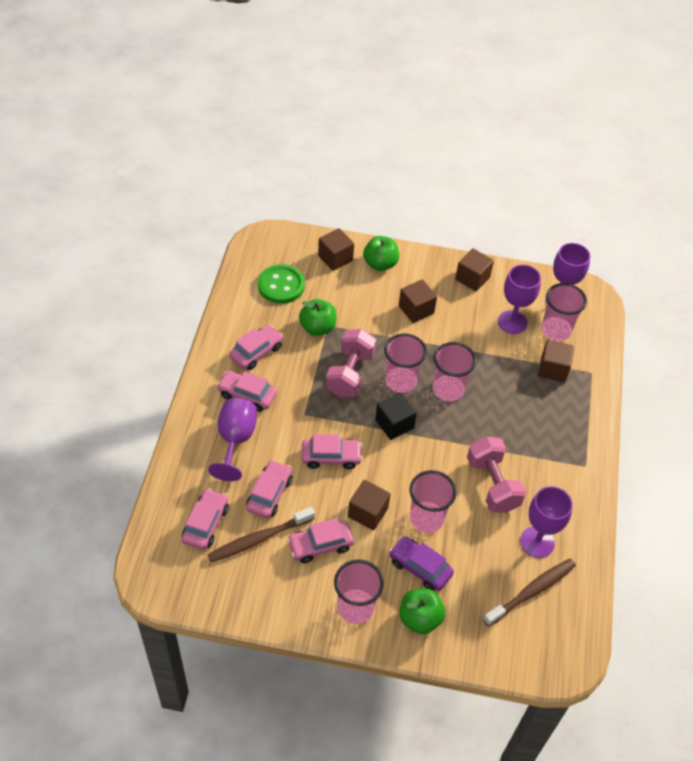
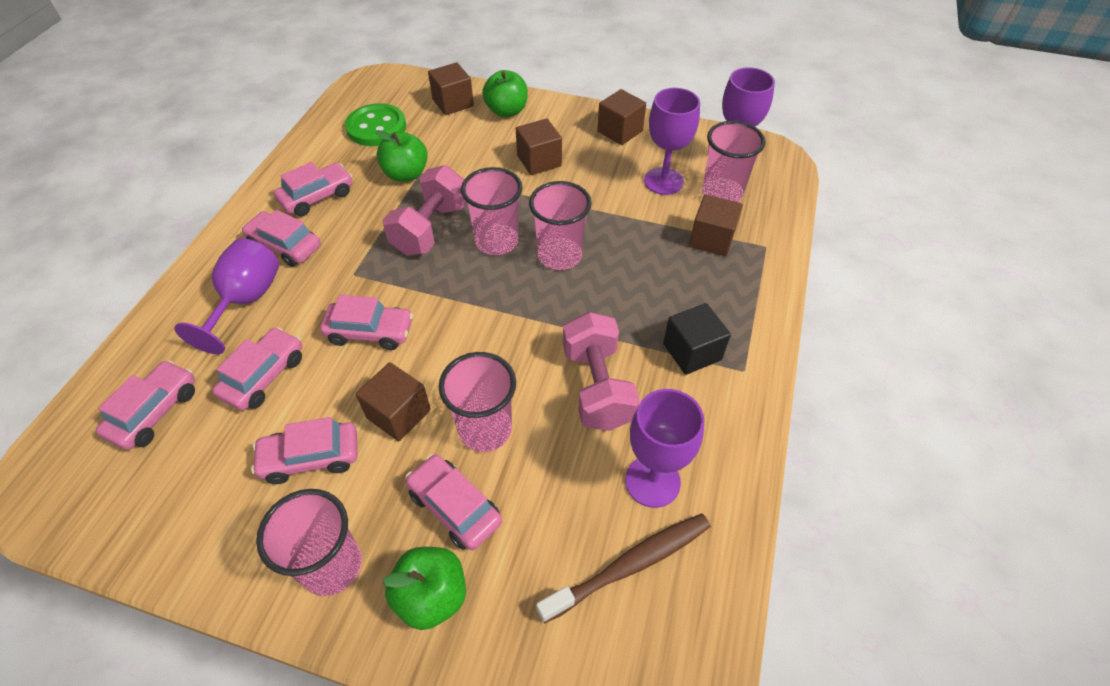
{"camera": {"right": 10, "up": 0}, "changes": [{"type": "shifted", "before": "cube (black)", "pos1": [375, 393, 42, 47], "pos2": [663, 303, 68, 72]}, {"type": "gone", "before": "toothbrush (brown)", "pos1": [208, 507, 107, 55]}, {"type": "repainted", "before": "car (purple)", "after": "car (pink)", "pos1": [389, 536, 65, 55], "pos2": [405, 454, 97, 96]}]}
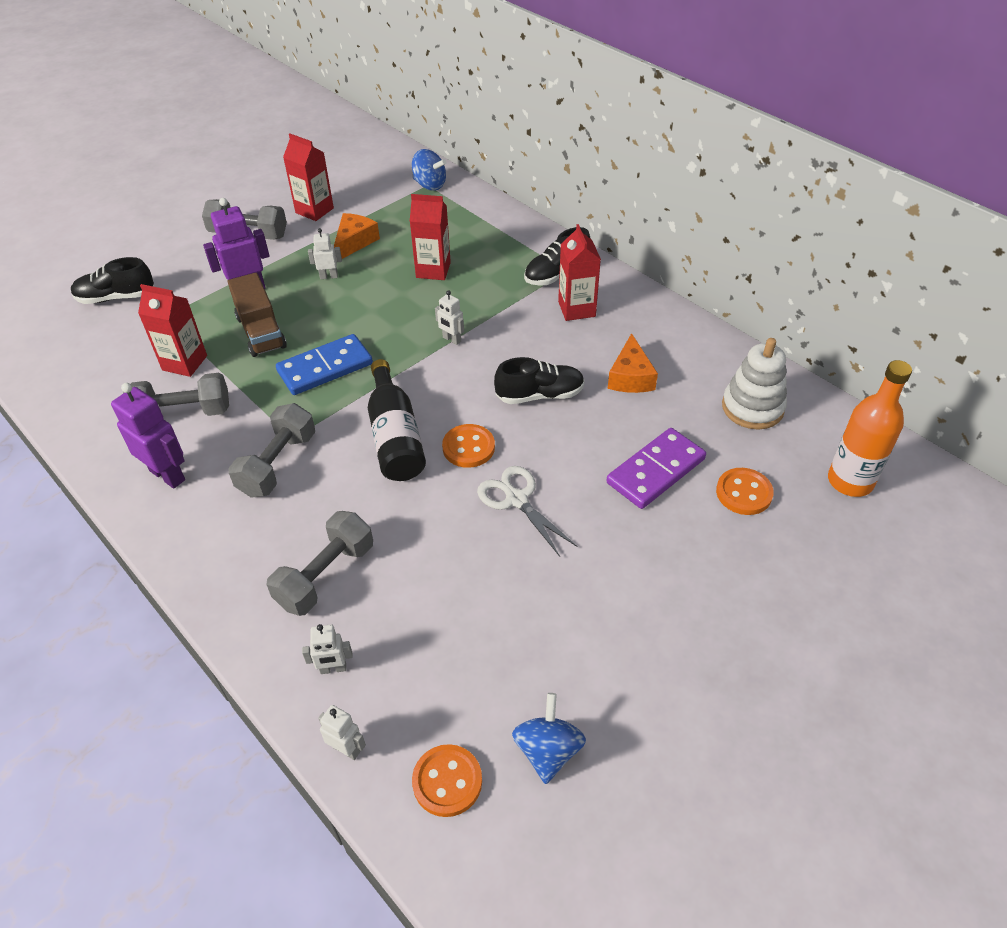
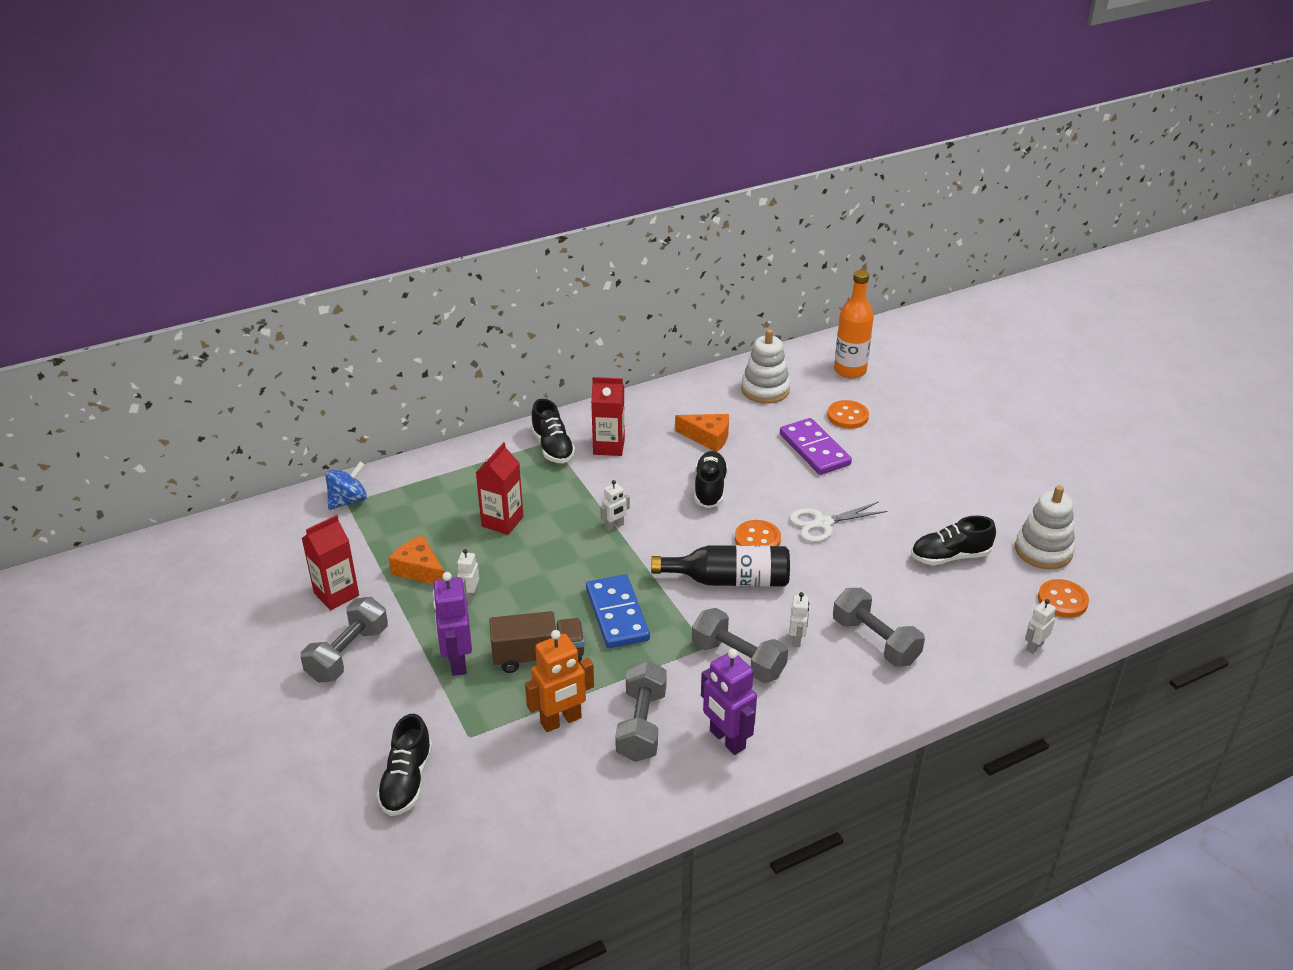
{"camera": {"right": -75, "up": -10}, "changes": [{"type": "swapped", "before": "carton (red)", "after": "robot (orange)", "pos1": [138, 284, 69, 93], "pos2": [525, 630, 69, 102]}, {"type": "rotated", "before": "robot (purple)", "pos1": [111, 383, 74, 106], "pos2": [701, 649, 56, 106], "turn": -90}, {"type": "shifted", "before": "robot (white)", "pos1": [302, 624, 51, 50], "pos2": [789, 592, 20, 55]}, {"type": "swapped", "before": "spinning top (blue)", "after": "stacking toy (white)", "pos1": [512, 693, 74, 91], "pos2": [1015, 485, 60, 84]}, {"type": "new", "after": "shoe (black)", "pos2": [911, 515, 85, 50]}]}
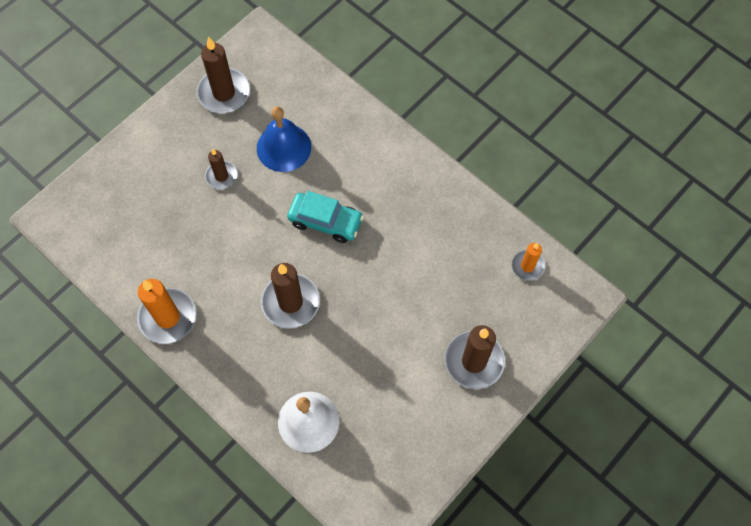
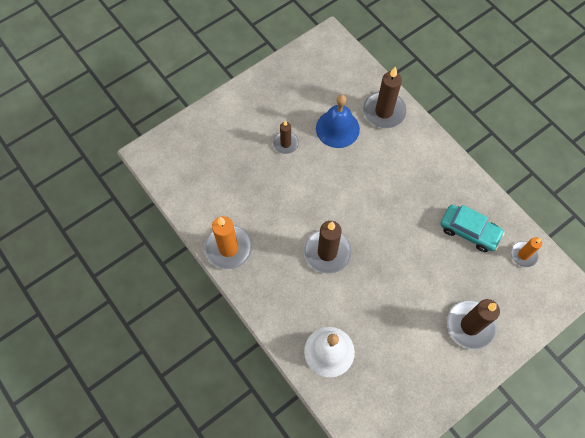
{"camera": {"right": 10, "up": 0}, "changes": [{"type": "shifted", "before": "candle (brown)", "pos1": [196, 37, 54, 76], "pos2": [363, 66, 43, 62]}, {"type": "shifted", "before": "car (turquoise)", "pos1": [287, 191, 77, 52], "pos2": [440, 205, 65, 47]}]}
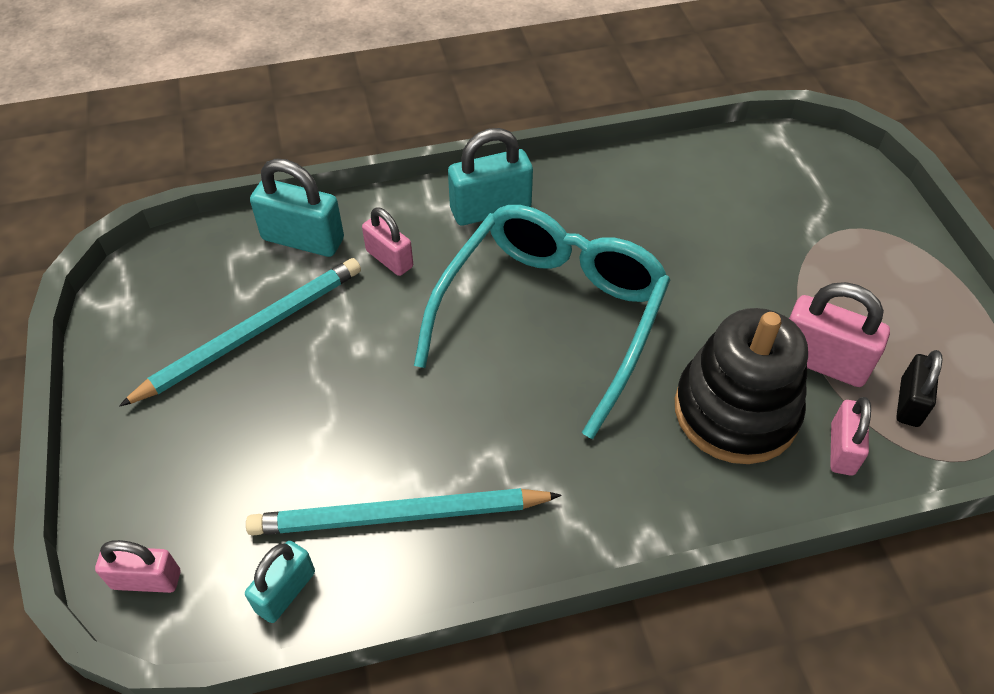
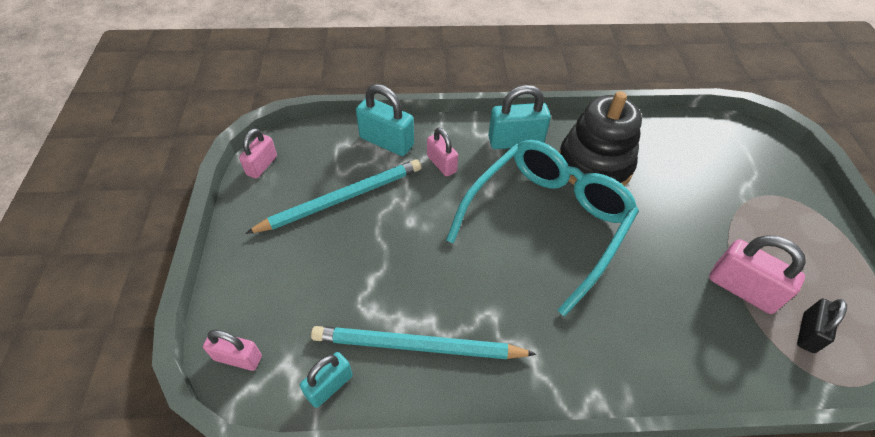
{"camera": {"right": 10, "up": 0}, "changes": [{"type": "shifted", "before": "stacking toy (black)", "pos1": [675, 308, 133, 156], "pos2": [559, 91, 83, 95]}, {"type": "shifted", "before": "padlock (pink)", "pos1": [830, 397, 41, 79], "pos2": [239, 128, 38, 51]}]}
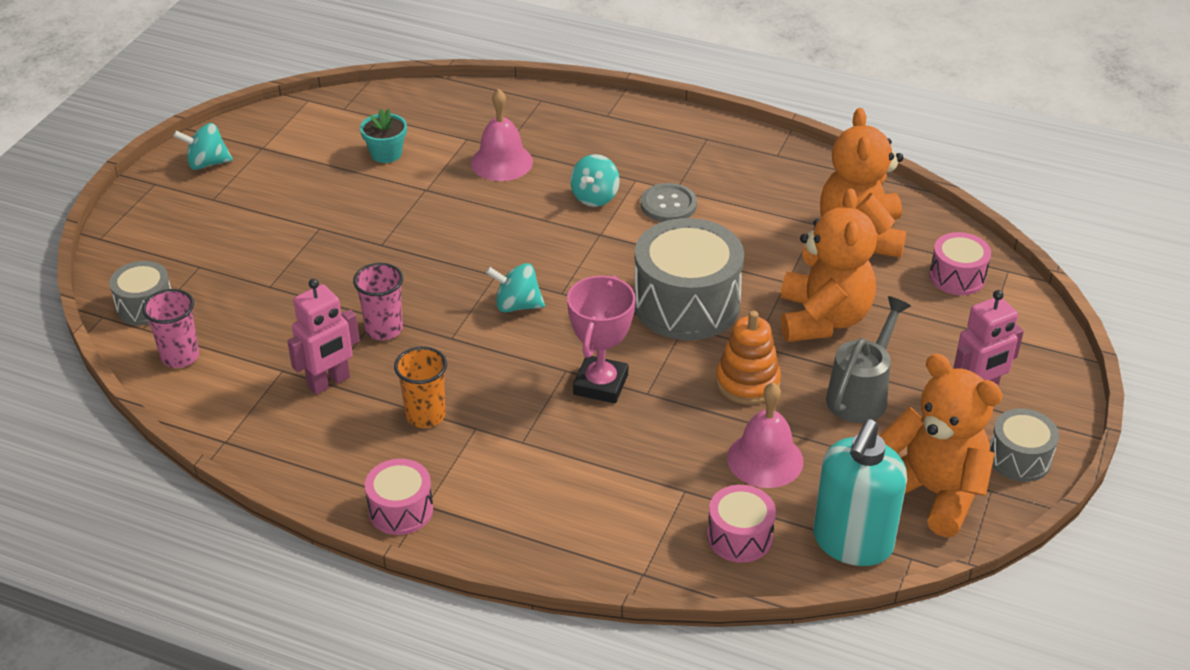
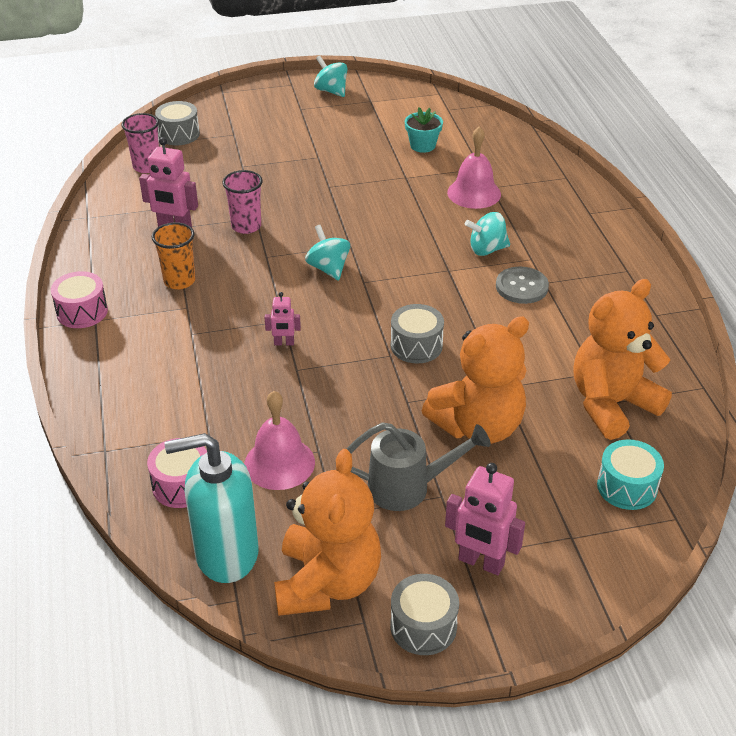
{"camera": {"right": 55, "up": 0}, "changes": [{"type": "scaled", "before": "drum (grey)", "pos1": [634, 218, 110, 122], "pos2": [391, 304, 53, 60], "scale": 0.53}, {"type": "repainted", "before": "drum (pink)", "after": "drum (turquoise)", "pos1": [929, 232, 62, 63], "pos2": [597, 439, 67, 71]}, {"type": "swapped", "before": "trophy (pink)", "after": "robot (pink)", "pos1": [567, 275, 69, 128], "pos2": [264, 292, 37, 53]}, {"type": "gone", "before": "stacking toy (orange)", "pos1": [716, 311, 65, 93]}]}
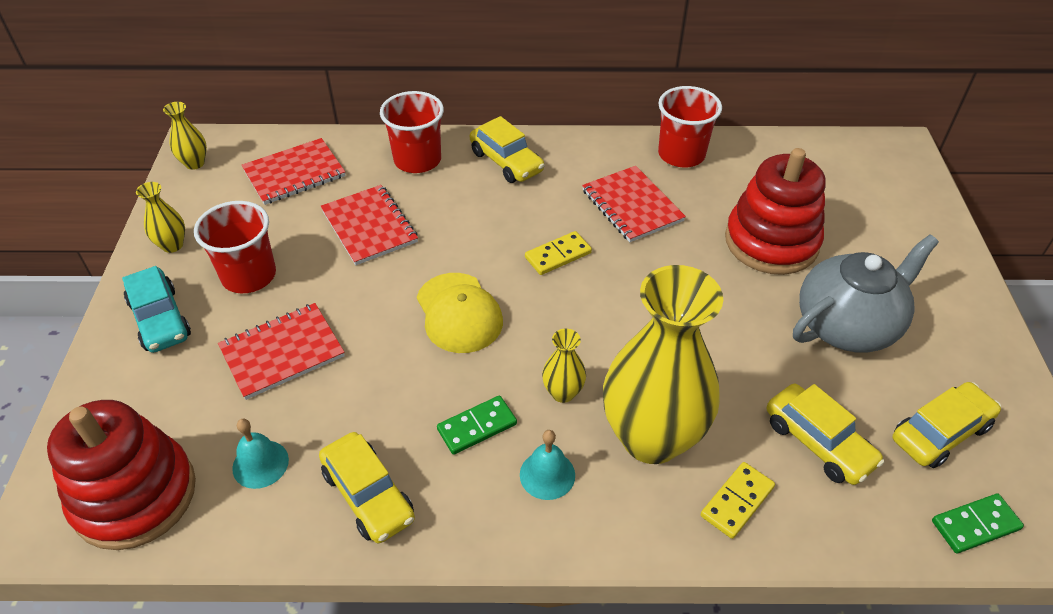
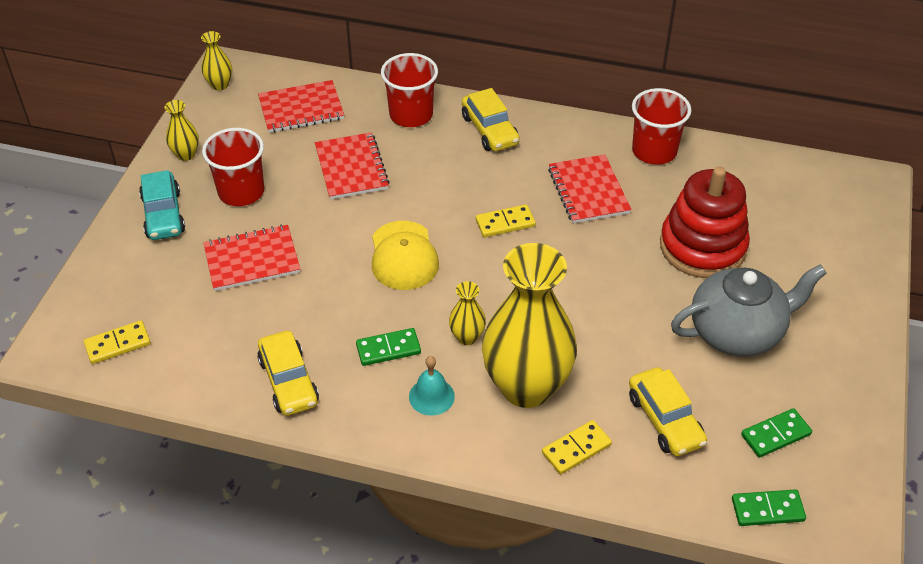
{"camera": {"right": 15, "up": 0}, "changes": [{"type": "swapped", "before": "car (yellow)", "after": "domino (green)", "pos1": [893, 382, 108, 86], "pos2": [741, 408, 71, 50]}, {"type": "swapped", "before": "stacking toy (red)", "after": "domino (yellow)", "pos1": [47, 400, 149, 150], "pos2": [83, 320, 67, 44]}, {"type": "gone", "before": "bell (turquoise)", "pos1": [232, 419, 57, 70]}]}
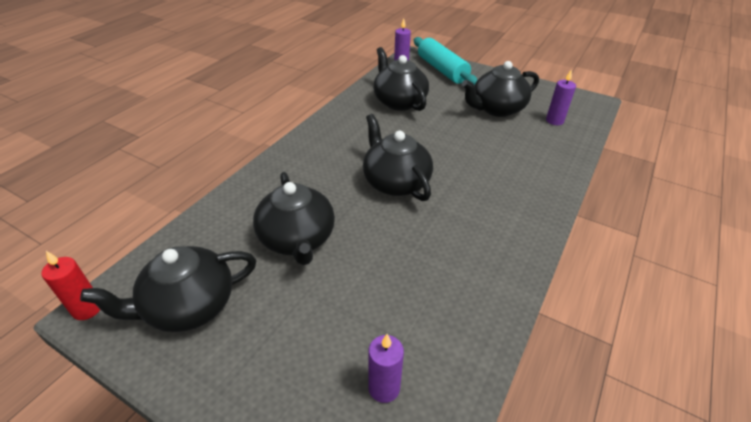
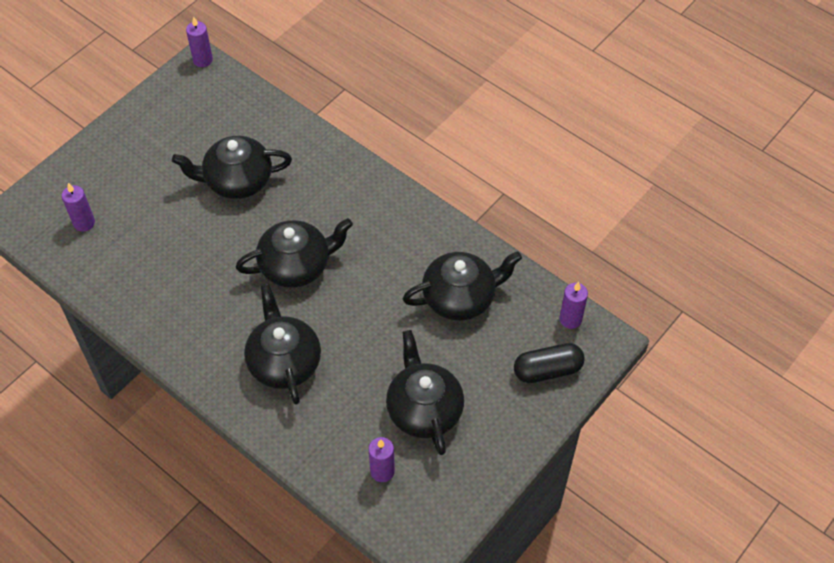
{"camera": {"right": 100, "up": 15}, "changes": [{"type": "swapped", "before": "rolling pin (turquoise)", "after": "capsule (black)", "pos1": [414, 37, 63, 48], "pos2": [514, 343, 71, 40]}, {"type": "shifted", "before": "teapot (black)", "pos1": [80, 246, 176, 86], "pos2": [244, 284, 77, 121]}, {"type": "repainted", "before": "candle (red)", "after": "candle (purple)", "pos1": [41, 251, 59, 69], "pos2": [186, 16, 27, 51]}]}
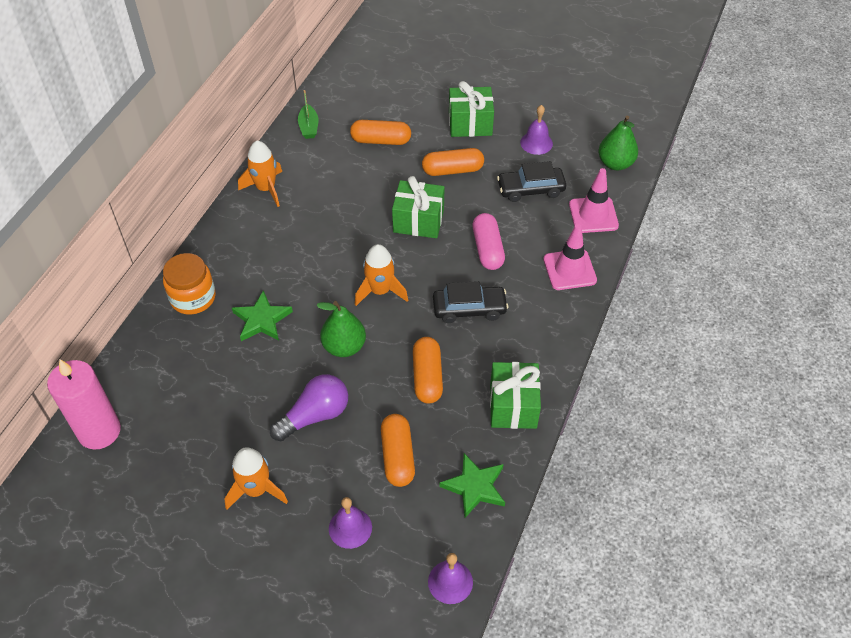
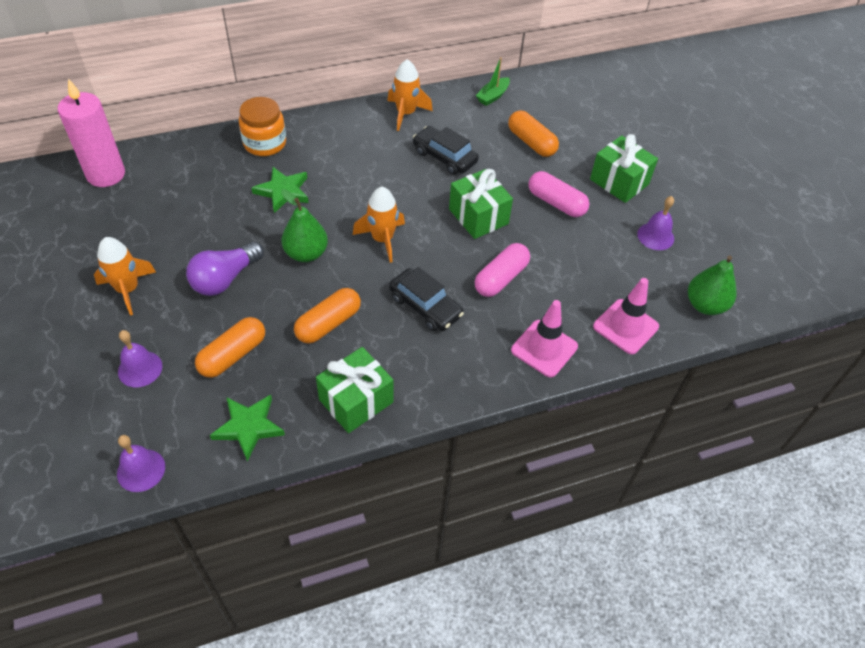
{"camera": {"right": 45, "up": 0}, "changes": [{"type": "repainted", "before": "capsule (orange)", "after": "capsule (pink)", "pos1": [422, 148, 62, 28], "pos2": [528, 171, 61, 46]}, {"type": "shifted", "before": "car (black)", "pos1": [497, 161, 69, 41], "pos2": [413, 126, 66, 49]}, {"type": "rotated", "before": "light bulb (purple)", "pos1": [270, 374, 78, 67], "pos2": [186, 242, 78, 54], "turn": 120}]}
